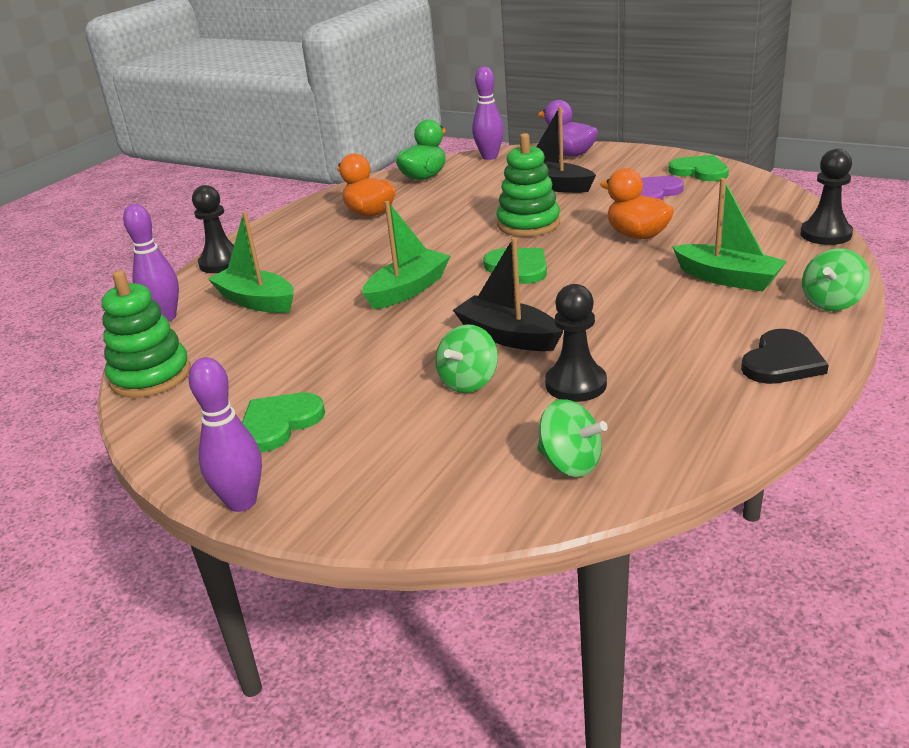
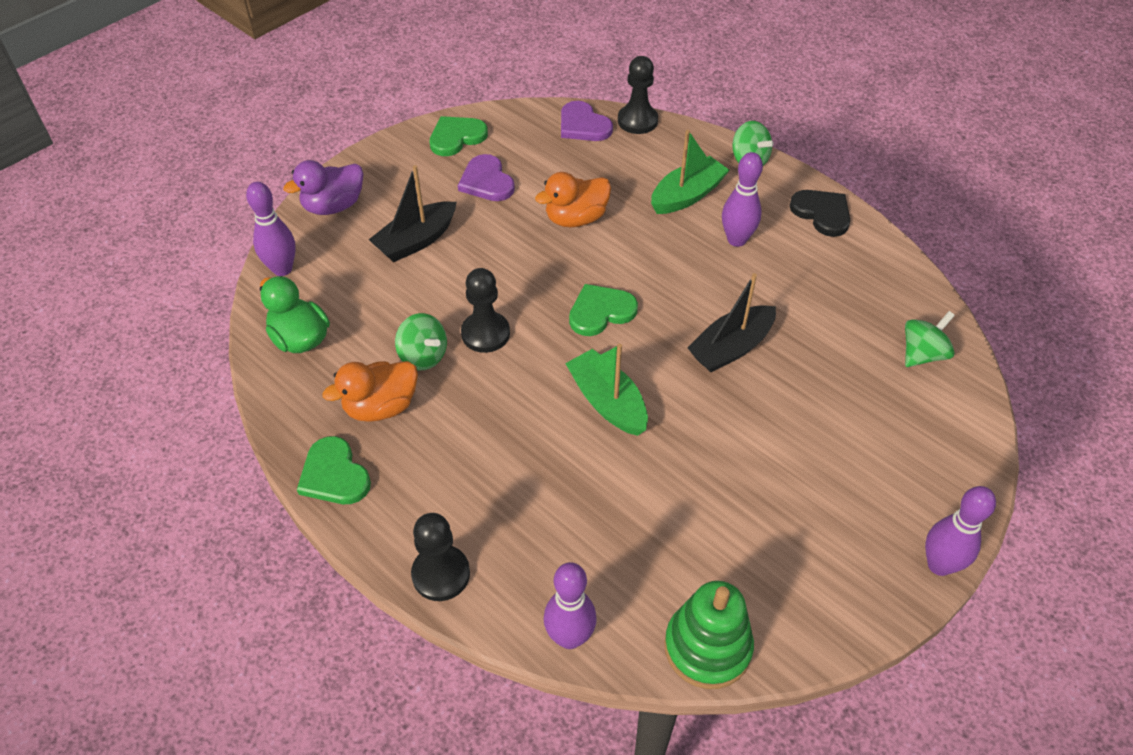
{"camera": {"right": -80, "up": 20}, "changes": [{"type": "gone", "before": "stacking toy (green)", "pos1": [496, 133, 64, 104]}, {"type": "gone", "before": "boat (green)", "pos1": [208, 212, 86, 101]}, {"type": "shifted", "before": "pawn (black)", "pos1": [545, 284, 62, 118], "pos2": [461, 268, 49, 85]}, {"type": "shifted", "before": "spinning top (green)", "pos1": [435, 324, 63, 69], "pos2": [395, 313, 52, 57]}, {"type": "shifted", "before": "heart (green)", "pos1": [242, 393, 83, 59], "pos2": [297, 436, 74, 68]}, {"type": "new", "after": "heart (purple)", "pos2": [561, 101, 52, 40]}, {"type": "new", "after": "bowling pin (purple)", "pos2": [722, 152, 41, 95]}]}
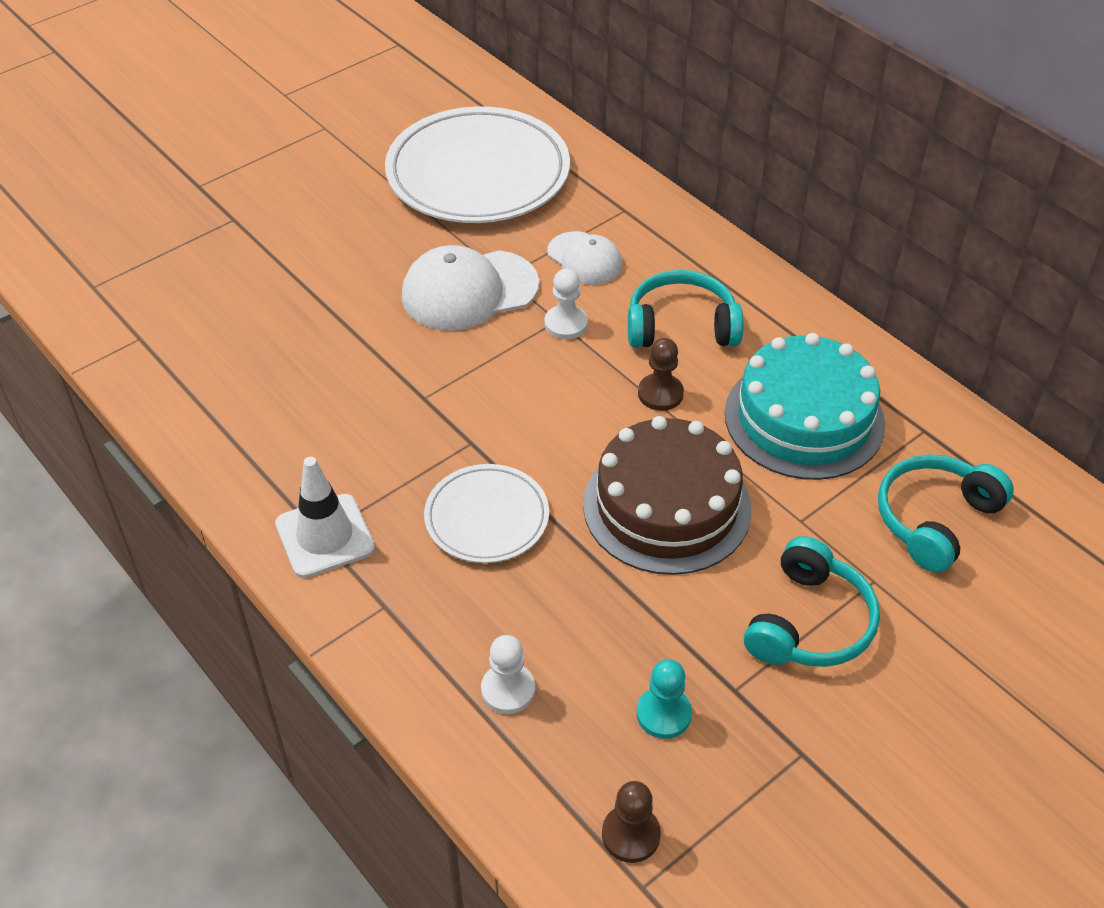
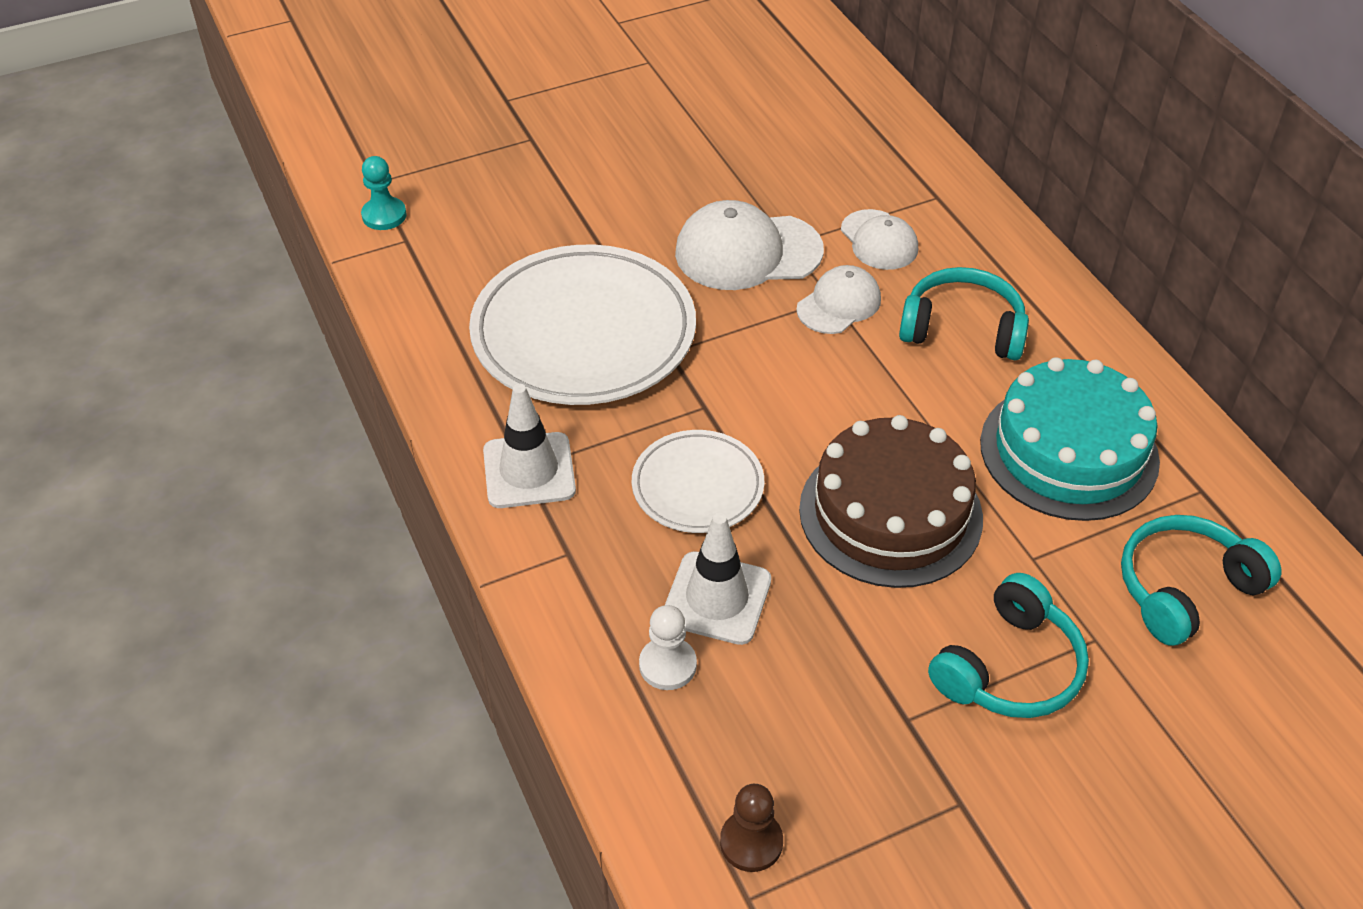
{"camera": {"right": 15, "up": 0}, "changes": [{"type": "shifted", "before": "plate (white)", "pos1": [385, 106, 185, 117], "pos2": [469, 245, 227, 160]}, {"type": "swapped", "before": "pawn (white)", "after": "cap (white)", "pos1": [545, 268, 43, 71], "pos2": [796, 265, 85, 69]}, {"type": "gone", "before": "pawn (brown)", "pos1": [638, 338, 46, 73]}, {"type": "shifted", "before": "pawn (turquoise)", "pos1": [636, 659, 56, 80], "pos2": [361, 156, 46, 74]}, {"type": "new", "after": "traffic cone (white)", "pos2": [665, 513, 106, 132]}]}
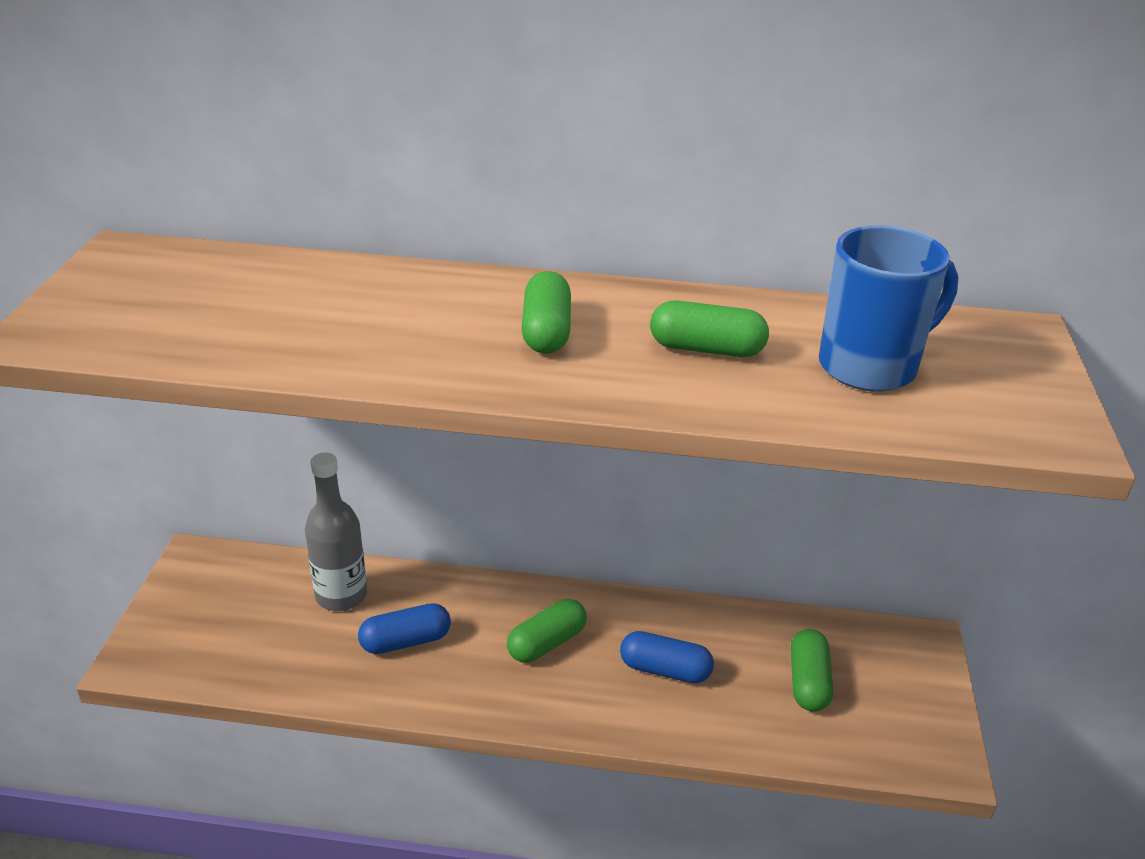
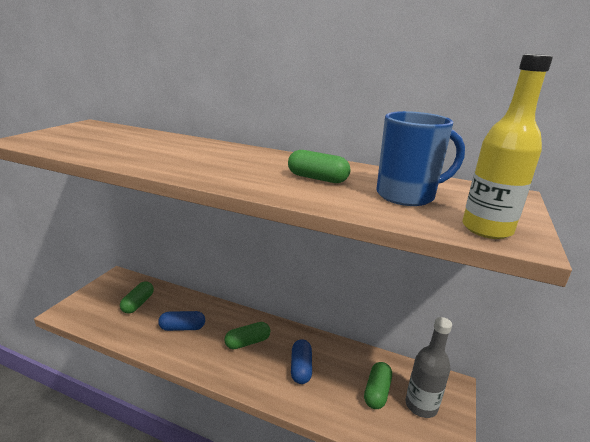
{"camera": {"right": 15, "up": -10}, "changes": [{"type": "shifted", "before": "capsule (green)", "pos1": [522, 271, 49, 83], "pos2": [120, 281, 34, 33]}, {"type": "shifted", "before": "bottle (grey)", "pos1": [305, 452, 62, 159], "pos2": [405, 317, 47, 101]}, {"type": "rotated", "before": "capsule (blue)", "pos1": [620, 631, 94, 52], "pos2": [291, 339, 21, 45], "turn": 60}, {"type": "new", "after": "bottle (yellow)", "pos2": [462, 54, 91, 185]}]}
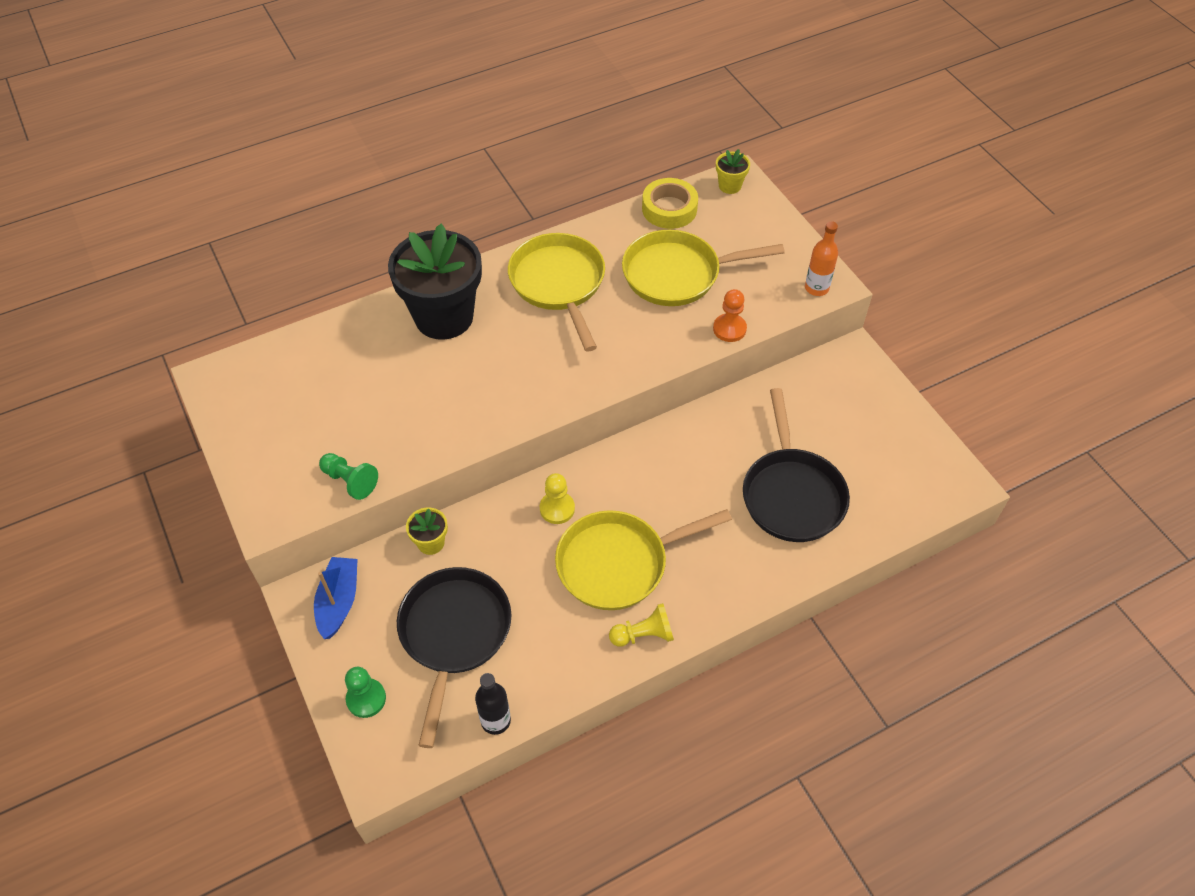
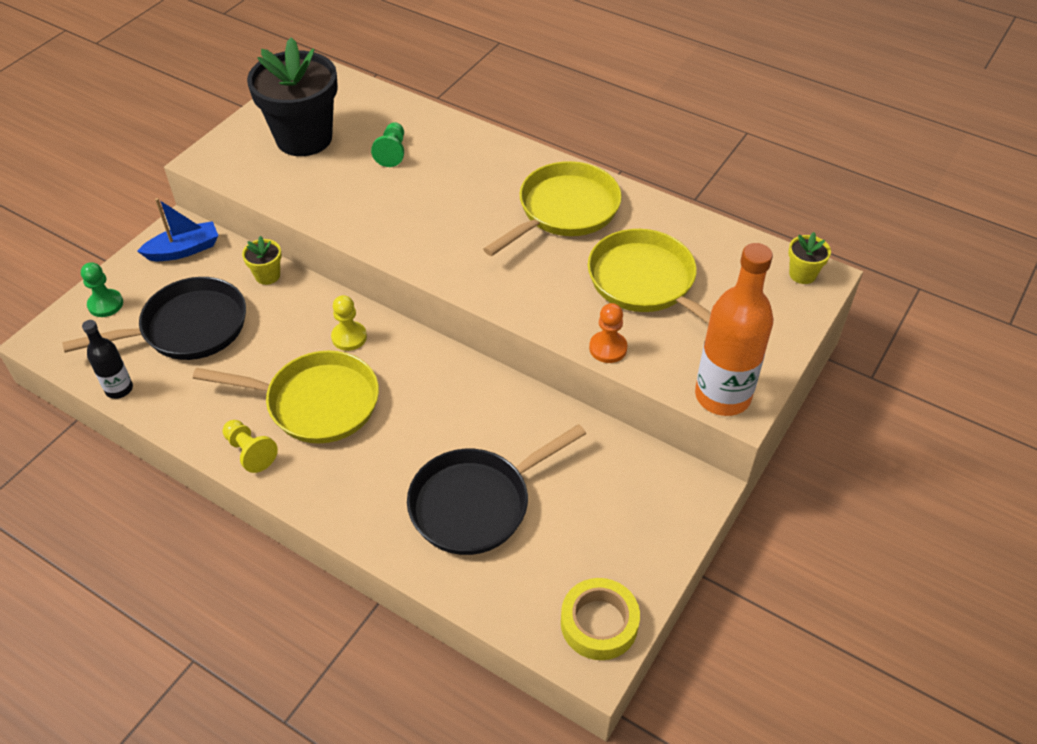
{"camera": {"right": 60, "up": -5}, "changes": [{"type": "shifted", "before": "tape (yellow)", "pos1": [642, 178, 56, 51], "pos2": [561, 578, 79, 82]}, {"type": "scaled", "before": "bottle (orange)", "pos1": [805, 221, 33, 75], "pos2": [695, 243, 78, 173], "scale": 1.9}, {"type": "shifted", "before": "flower pot (black)", "pos1": [388, 223, 94, 117], "pos2": [247, 37, 91, 119]}, {"type": "shifted", "before": "pawn (green)", "pos1": [319, 453, 59, 47], "pos2": [371, 122, 33, 45]}, {"type": "rotated", "before": "pan (yellow)", "pos1": [555, 509, 177, 101], "pos2": [193, 351, 186, 92], "turn": 150}]}
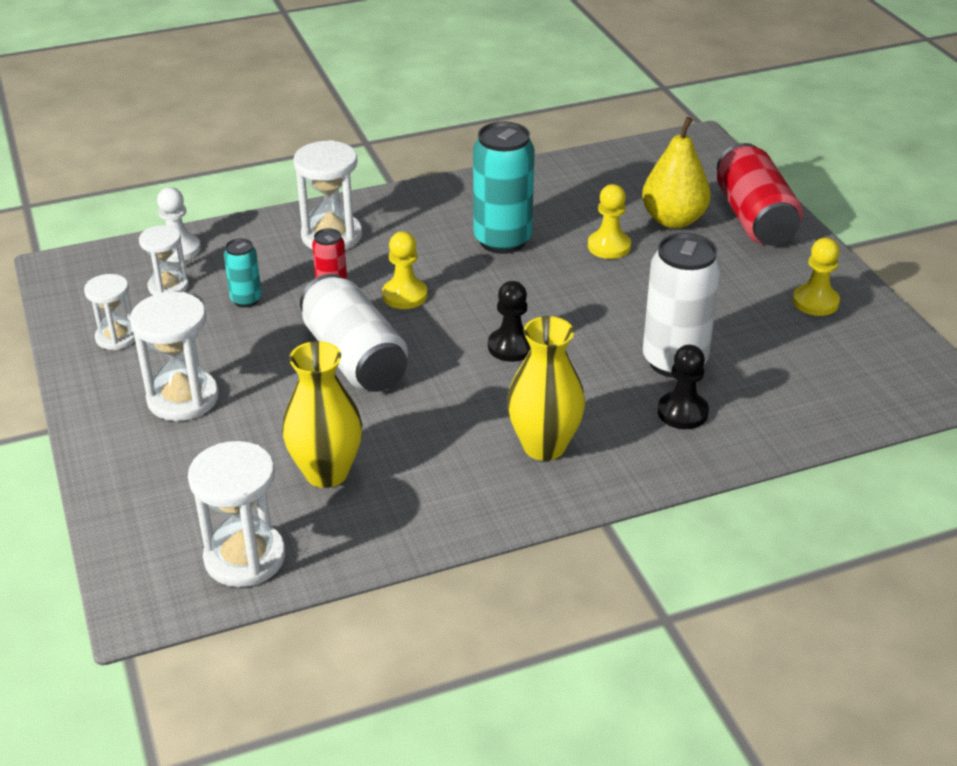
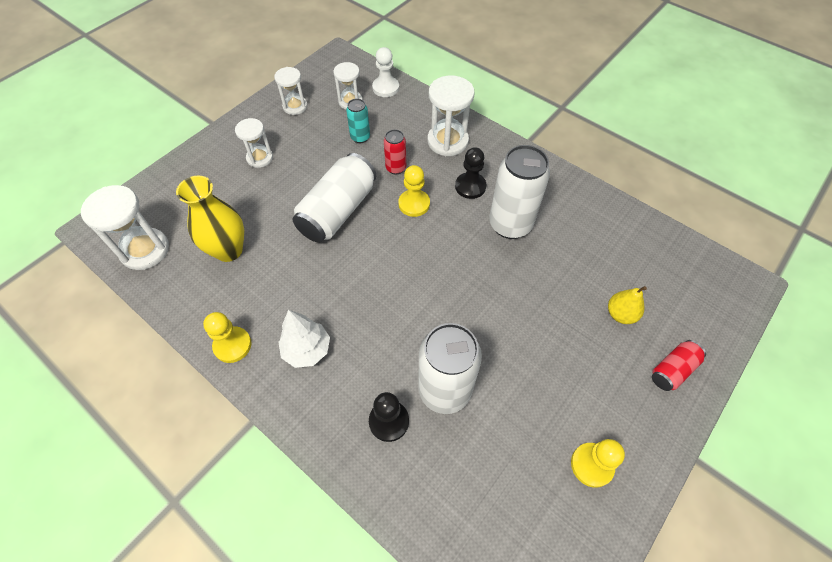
{"camera": {"right": 60, "up": 20}, "changes": [{"type": "scaled", "before": "pear (yellow)", "pos1": [642, 117, 69, 111], "pos2": [608, 286, 39, 38], "scale": 0.59}, {"type": "repainted", "before": "can (turquoise)", "after": "can (white)", "pos1": [473, 121, 62, 133], "pos2": [489, 145, 61, 94]}, {"type": "scaled", "before": "can (red)", "pos1": [717, 143, 86, 103], "pos2": [652, 340, 54, 51], "scale": 0.51}, {"type": "shifted", "before": "pawn (yellow)", "pos1": [588, 184, 43, 75], "pos2": [203, 312, 49, 51]}, {"type": "shifted", "before": "pawn (black)", "pos1": [488, 281, 42, 81], "pos2": [455, 147, 31, 52]}, {"type": "scaled", "before": "hourglass (white)", "pos1": [130, 292, 89, 129], "pos2": [235, 118, 38, 50], "scale": 0.63}, {"type": "swapped", "before": "vase (yellow)", "after": "tree (white)", "pos1": [507, 316, 78, 145], "pos2": [278, 310, 52, 58]}]}
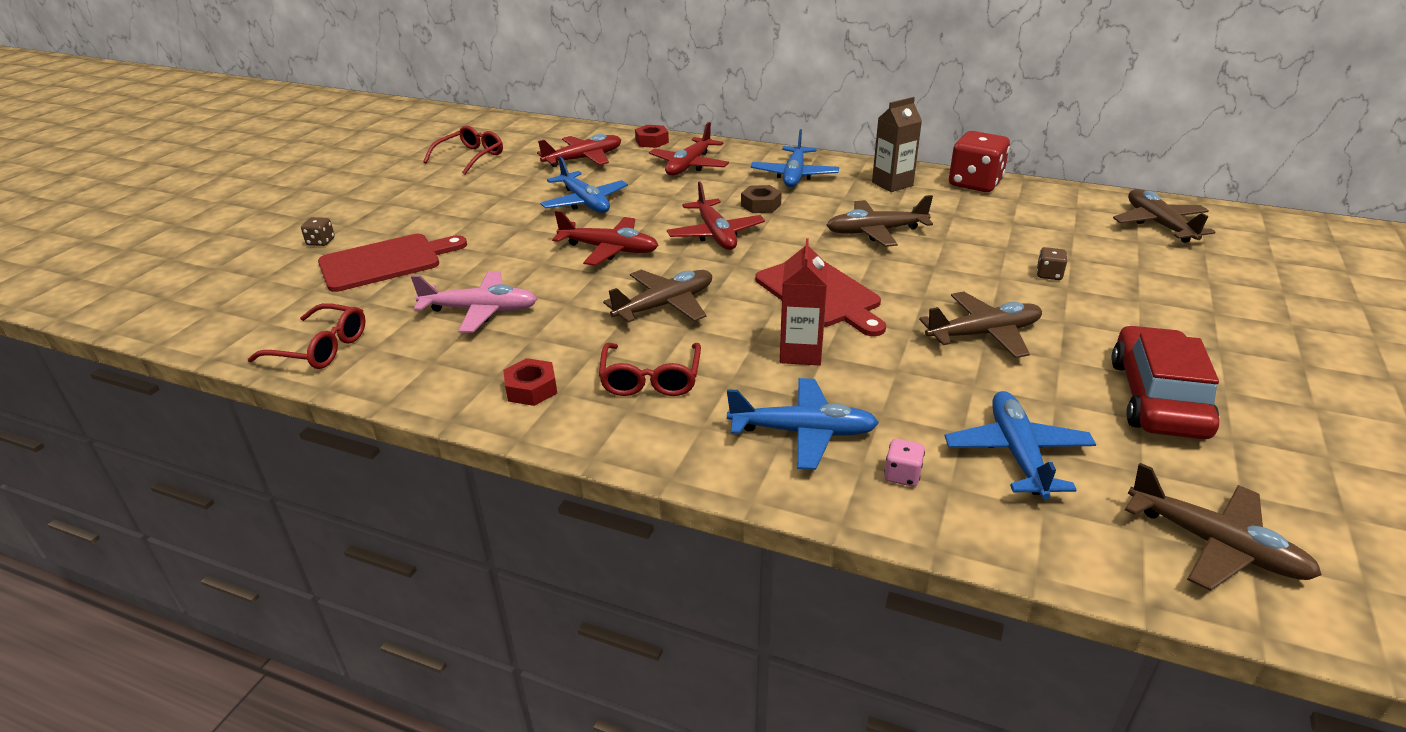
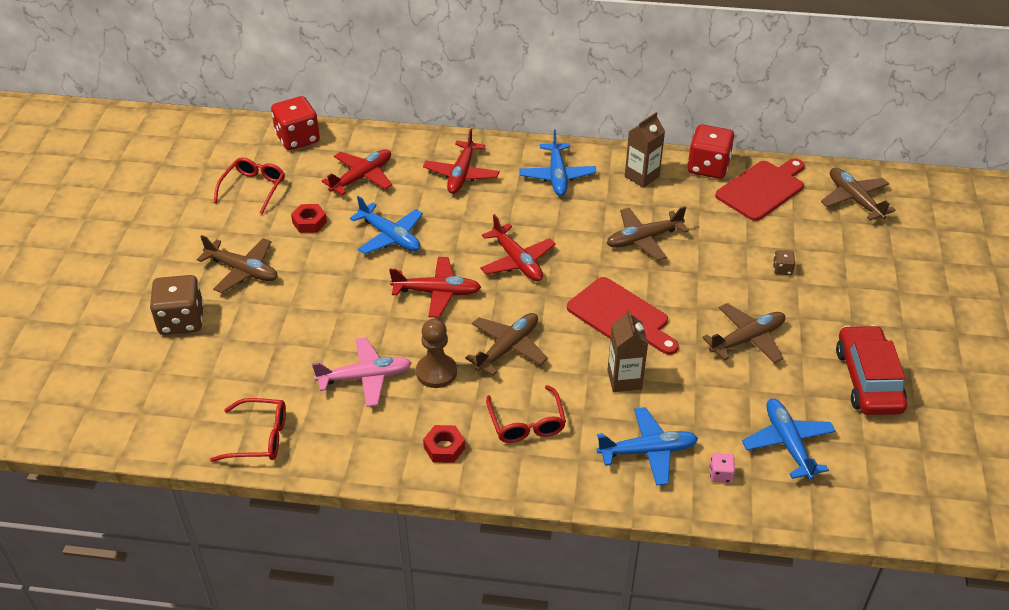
{"camera": {"right": -15, "up": 10}, "changes": [{"type": "shifted", "before": "nut (red)", "pos1": [635, 125, 34, 23], "pos2": [291, 204, 36, 29]}, {"type": "gone", "before": "nut (brown)", "pos1": [741, 185, 41, 28]}, {"type": "scaled", "before": "dice (brown)", "pos1": [301, 217, 34, 29], "pos2": [150, 275, 54, 60], "scale": 2.24}, {"type": "shifted", "before": "cutting board (red)", "pos1": [318, 234, 149, 58], "pos2": [715, 158, 90, 63]}, {"type": "repainted", "before": "carton (red)", "after": "carton (brown)", "pos1": [780, 239, 47, 127], "pos2": [608, 309, 40, 83]}, {"type": "shifted", "before": "plane (brown)", "pos1": [1125, 463, 197, 128], "pos2": [197, 235, 81, 58]}, {"type": "new", "after": "dice (red)", "pos2": [271, 96, 49, 54]}, {"type": "new", "after": "pawn (brown)", "pos2": [416, 319, 41, 69]}]}
